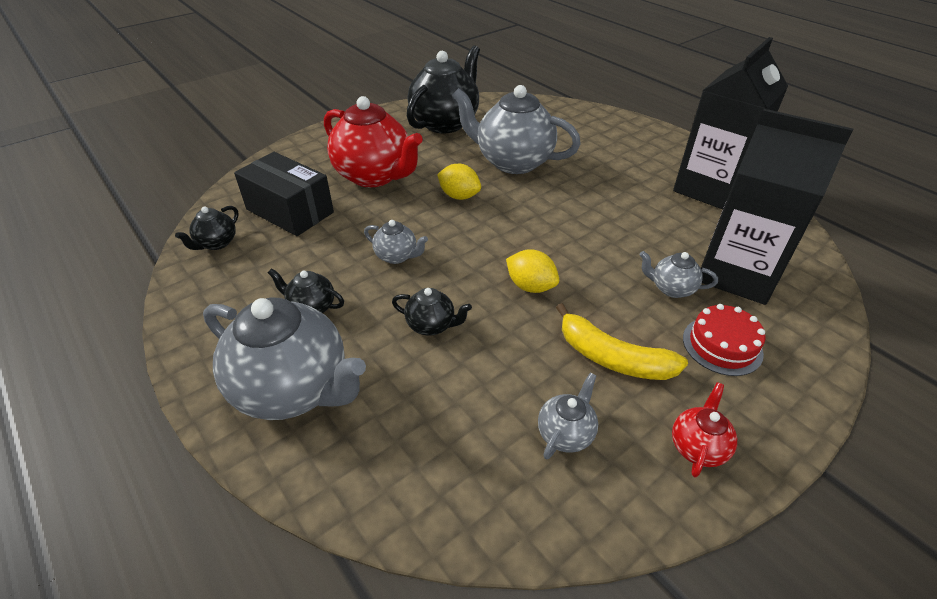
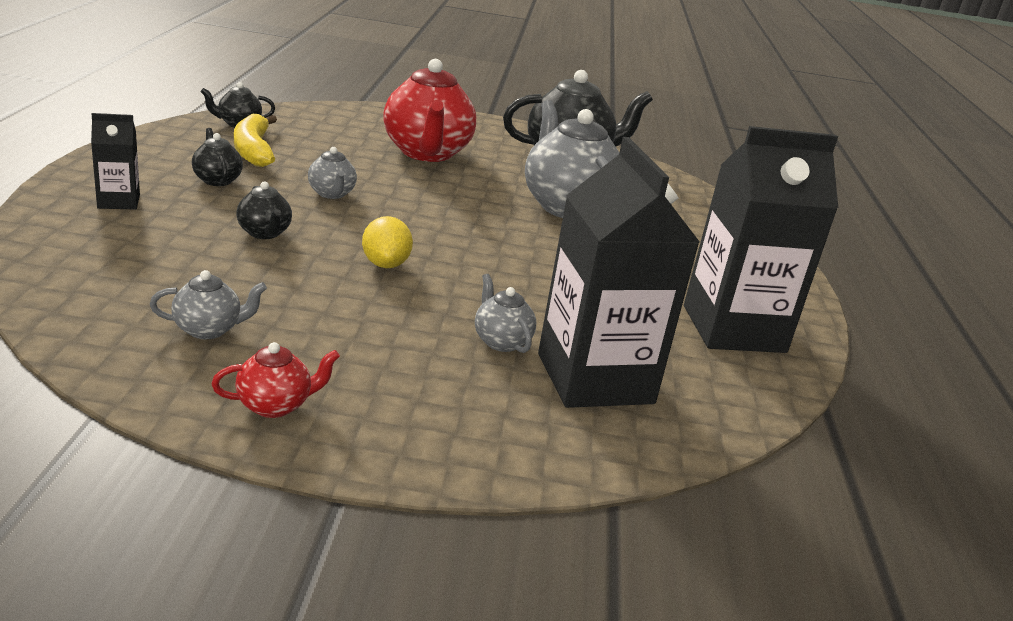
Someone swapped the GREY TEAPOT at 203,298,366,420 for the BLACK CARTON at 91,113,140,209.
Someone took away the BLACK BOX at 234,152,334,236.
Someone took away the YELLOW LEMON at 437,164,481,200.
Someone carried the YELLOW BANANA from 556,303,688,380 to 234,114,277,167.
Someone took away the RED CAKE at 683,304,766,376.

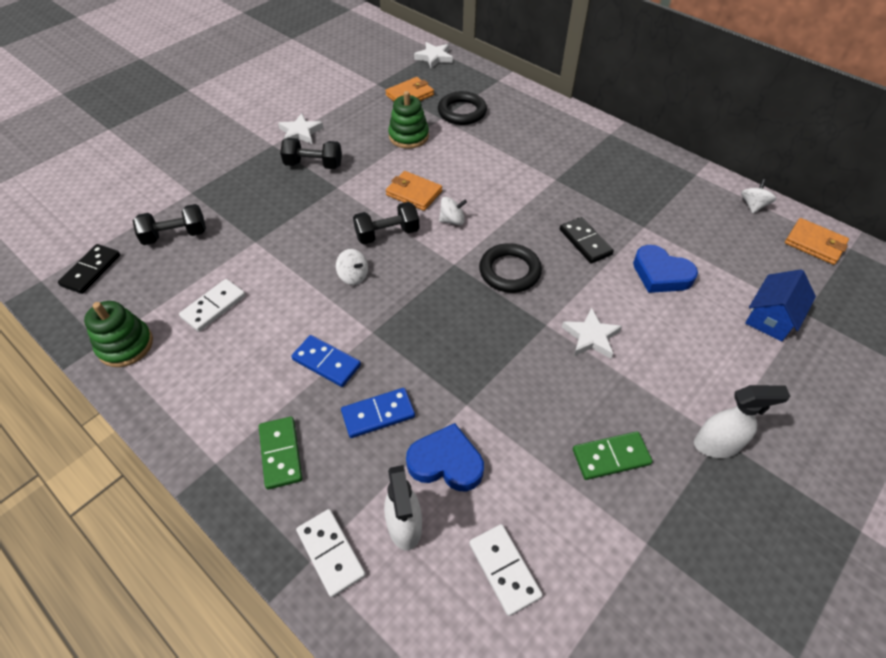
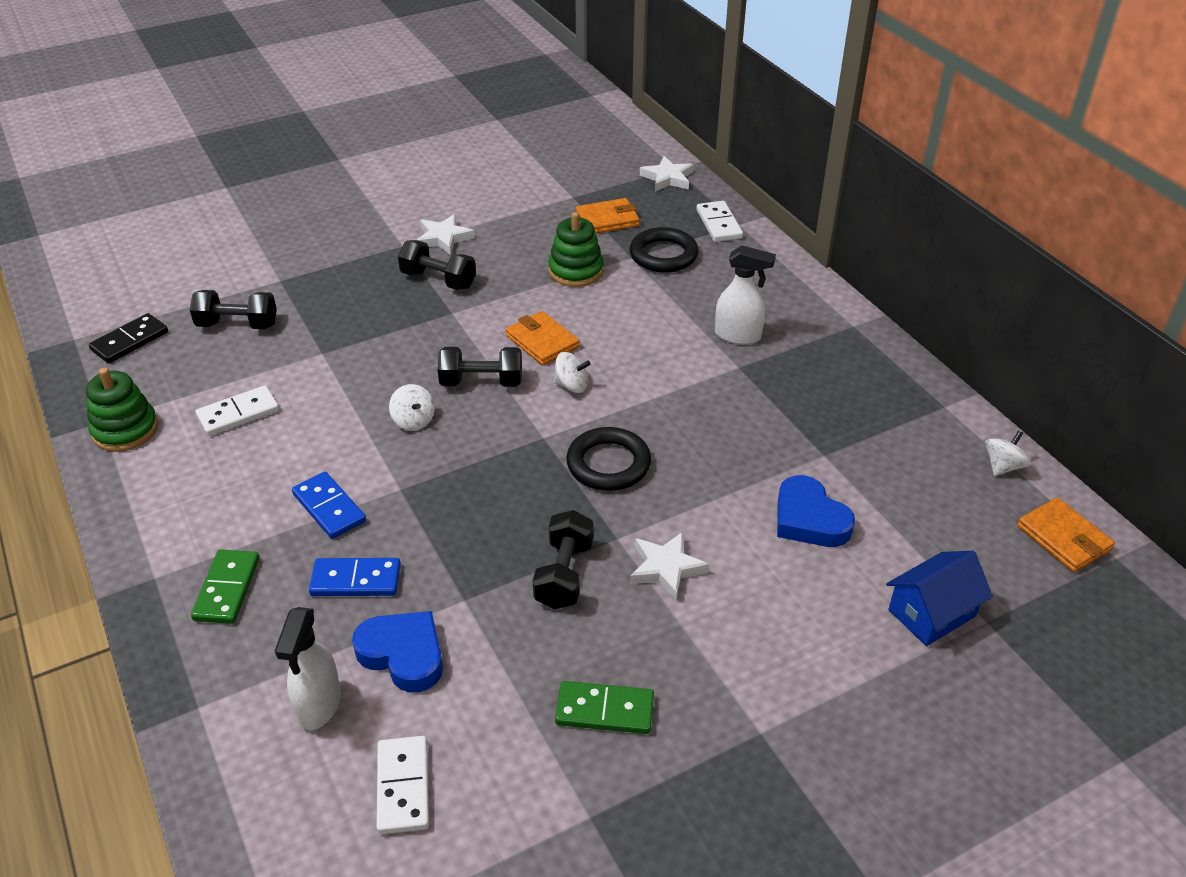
Someone carried the WHITE DOMINO from 296,509,366,598 to 696,201,743,242.
Someone took away the BLACK DOMINO at 560,217,614,264.
Someone carried the WHITE SPRAY BOTTLE from 694,385,790,458 to 715,245,776,345.
Someone put down the BLACK DUMBBELL at 533,510,593,609.

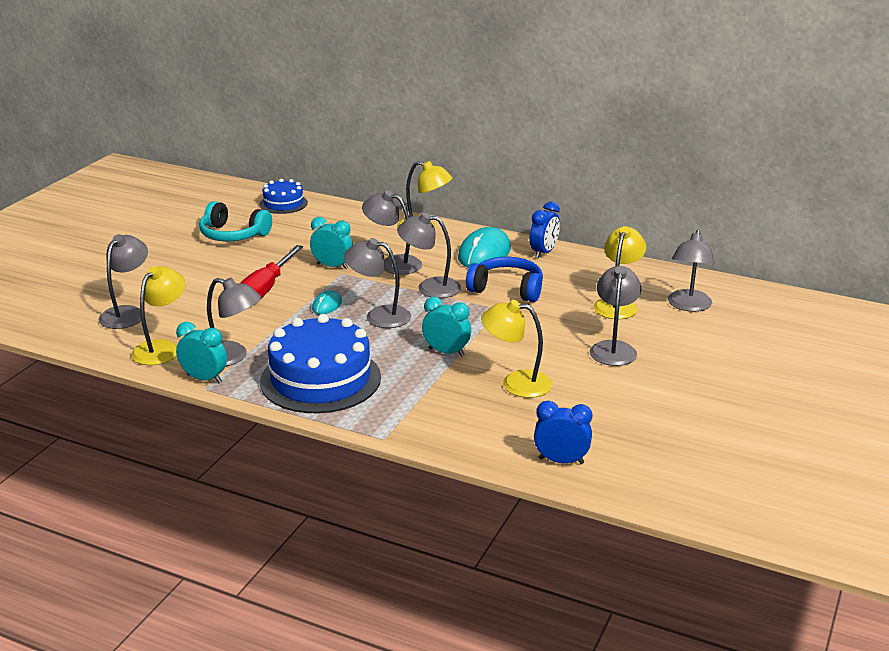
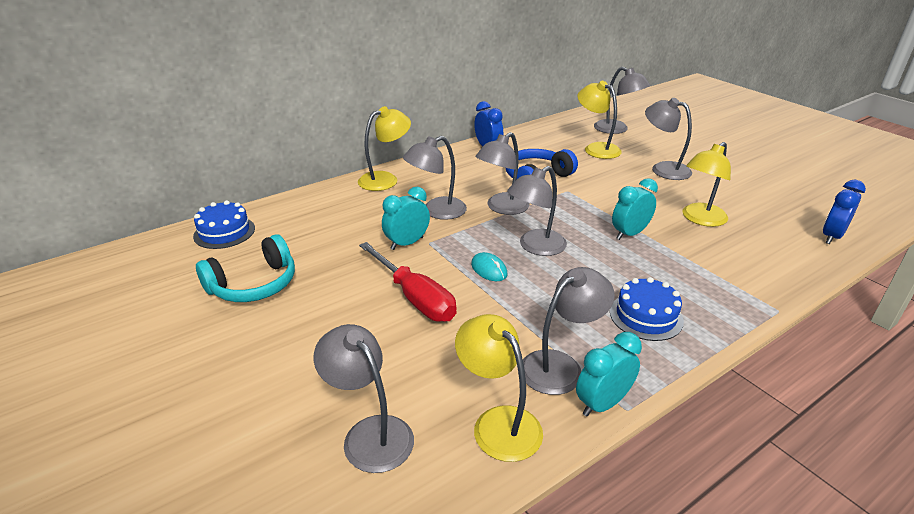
Someone scaled the BLUE CAKE at 260,314,381,413 by 0.53.
Someone took away the TURQUOISE MOUSE at 458,227,511,268.

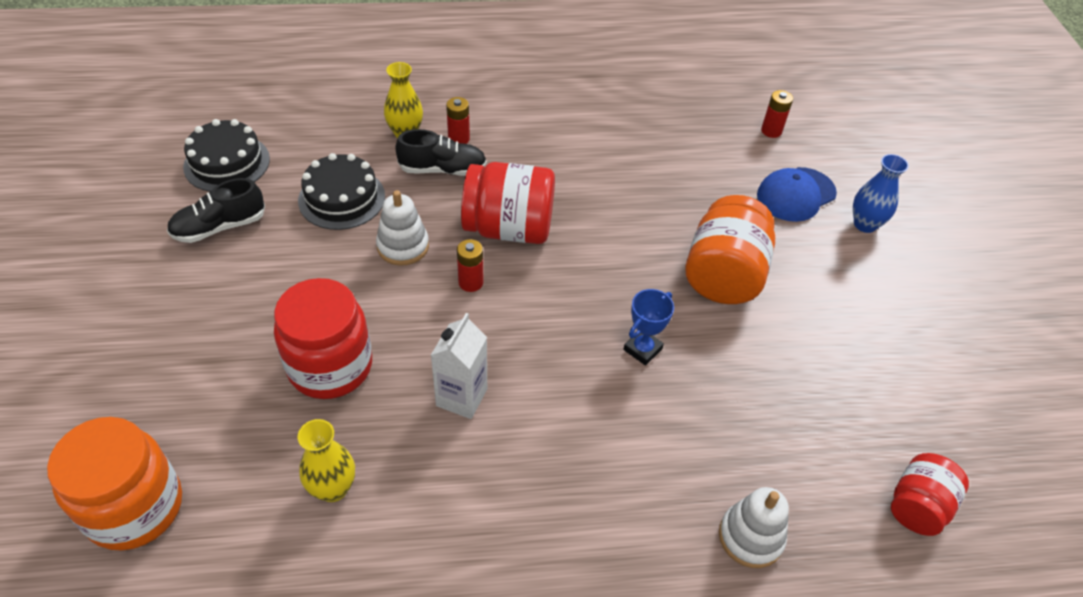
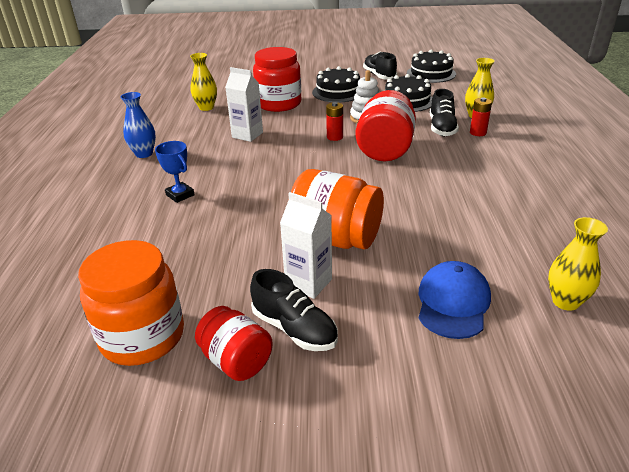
Someone carried the ORANGE JAR from 47,417,182,551 to 78,240,184,366.
Someone carried the BLUE TROPHY from 623,289,674,366 to 155,141,195,203.
Someone took away the WHITE STACKING TOY at 719,487,789,568.
Someone rotated the BLUE CAP at 757,167,837,222 by 45 degrees clockwise.
Someone swapped the RED BATTERY at 761,90,793,138 for the YELLOW VASE at 548,217,608,311.
Someone carried the BLUE VASE from 853,154,909,233 to 120,92,156,158.
Someone carried the RED JAR from 891,453,969,536 to 195,306,273,381.
Someone put down the BLACK SHOE at 250,269,338,351.
Someone put down the WHITE CARTON at 280,192,332,299.
Someone put down the BLACK CAKE at 312,66,360,103.

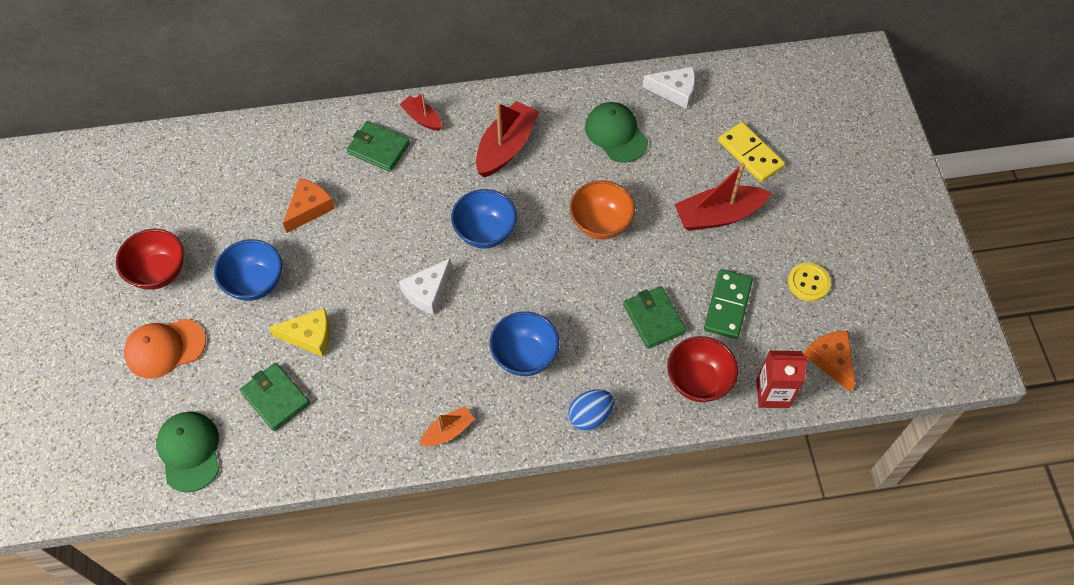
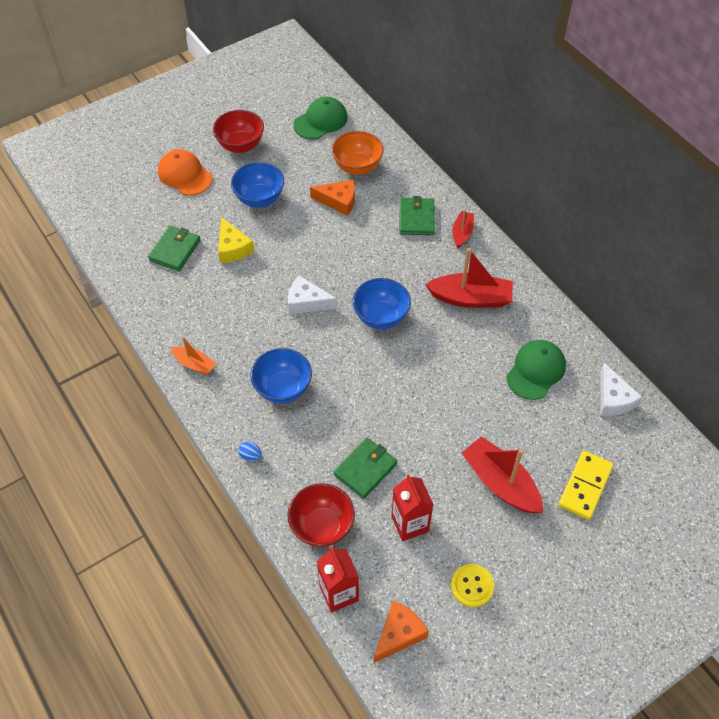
Someone carried the GREEN CAP from 156,412,219,492 to 293,97,348,140.
Someone scaled the BLUE EGG at 568,389,614,431 by 0.57.
Someone carried the ORANGE BOWL from 570,180,635,239 to 332,131,384,175.
Someone swapped the GREEN DOMINO at 704,269,753,339 for the RED CARTON at 391,474,433,541.

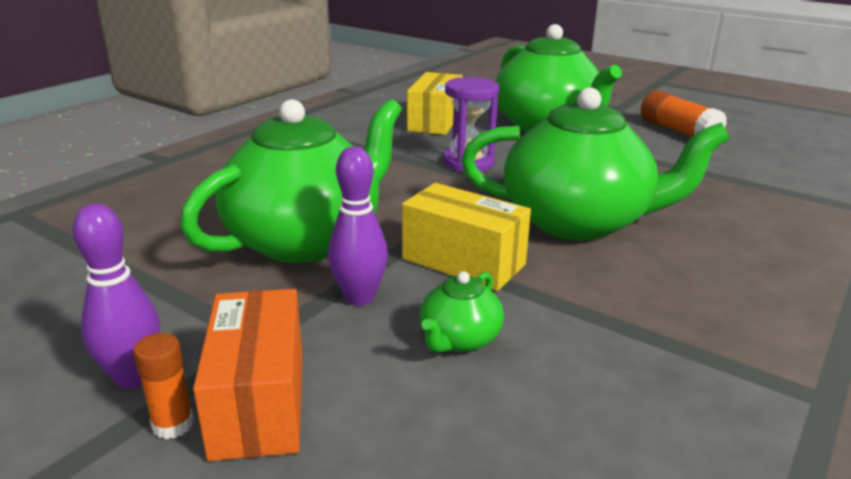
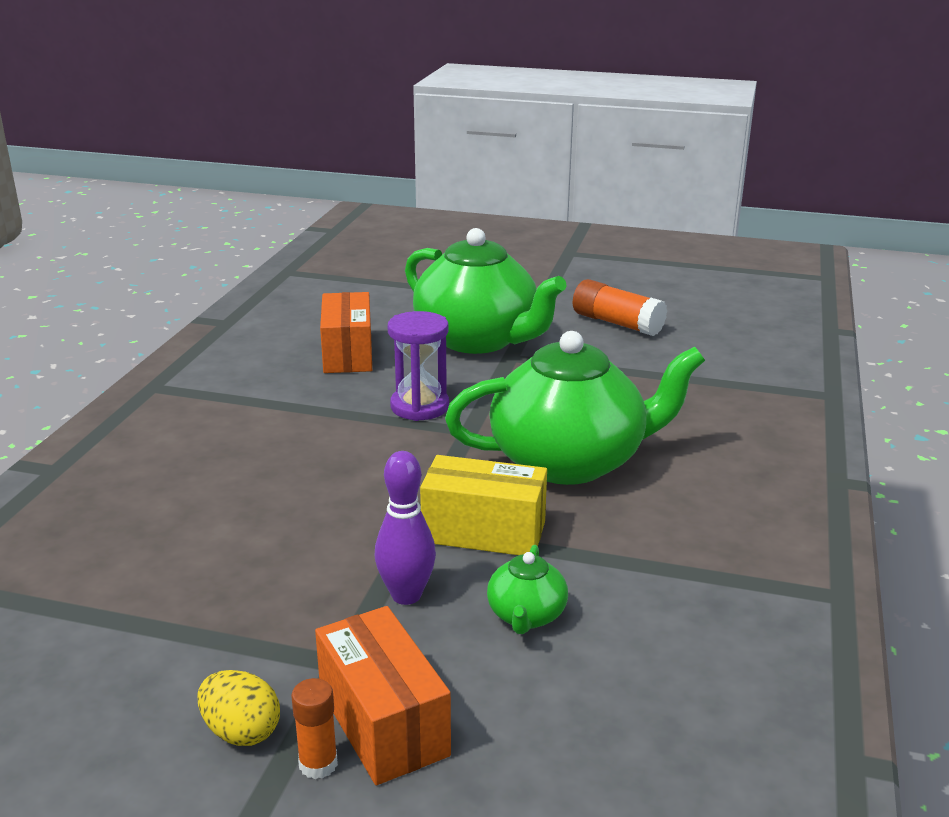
Someone swapped the PURPLE BOWLING PIN at 72,204,160,388 for the YELLOW EGG at 197,670,280,746.
Someone took away the GREEN TEAPOT at 180,99,402,263.
Someone repainted the YELLOW BOX at 407,72,463,135, which became the ORANGE BOX at 320,292,372,373.

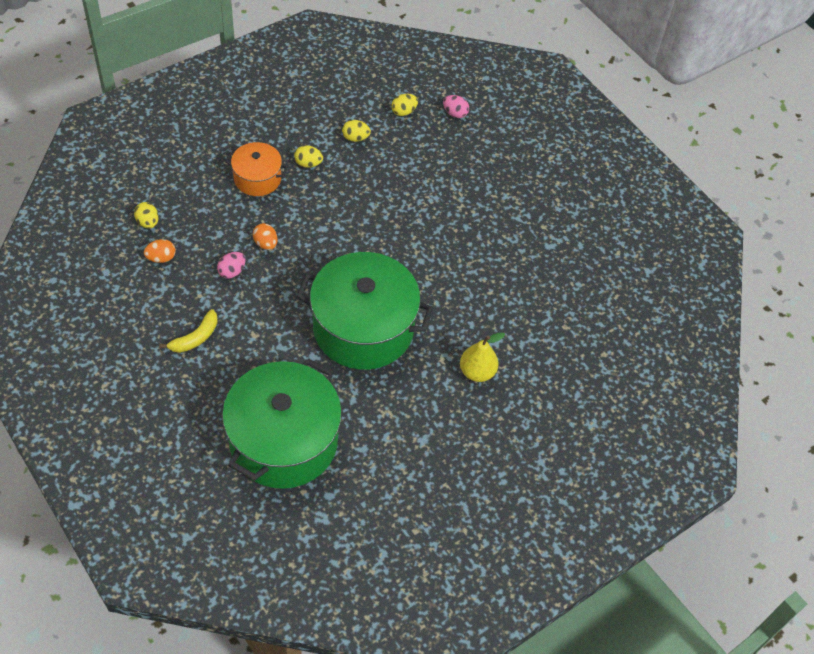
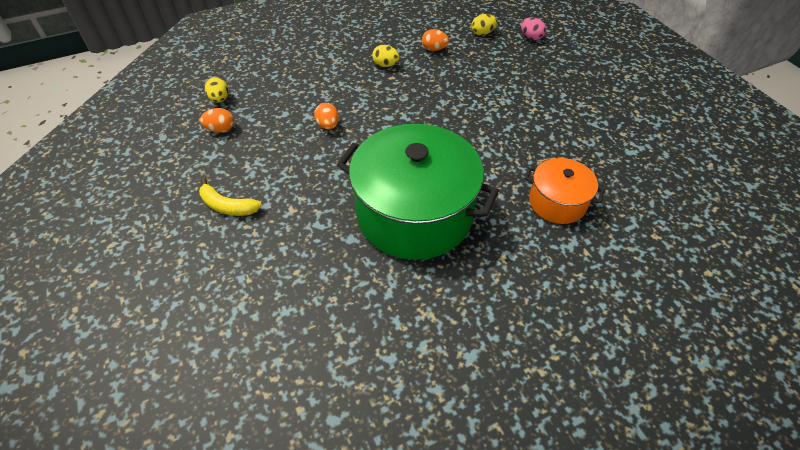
Someone rotated the YELLOW BANANA at 159,309,218,353 by 60 degrees clockwise.
Someone took away the PINK EGG at 217,252,246,279.
Someone took away the GREEN POT at 222,358,342,489.
Someone carried the ORANGE POT from 225,142,288,196 to 525,158,605,224.
Someone repainted the YELLOW EGG at 342,120,371,142, which became the ORANGE EGG at 422,29,449,51.
Someone took away the YELLOW PEAR at 460,332,505,382.

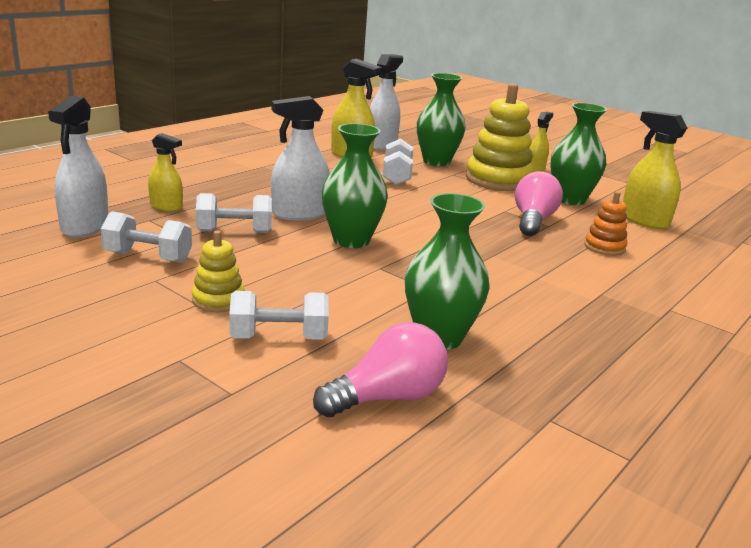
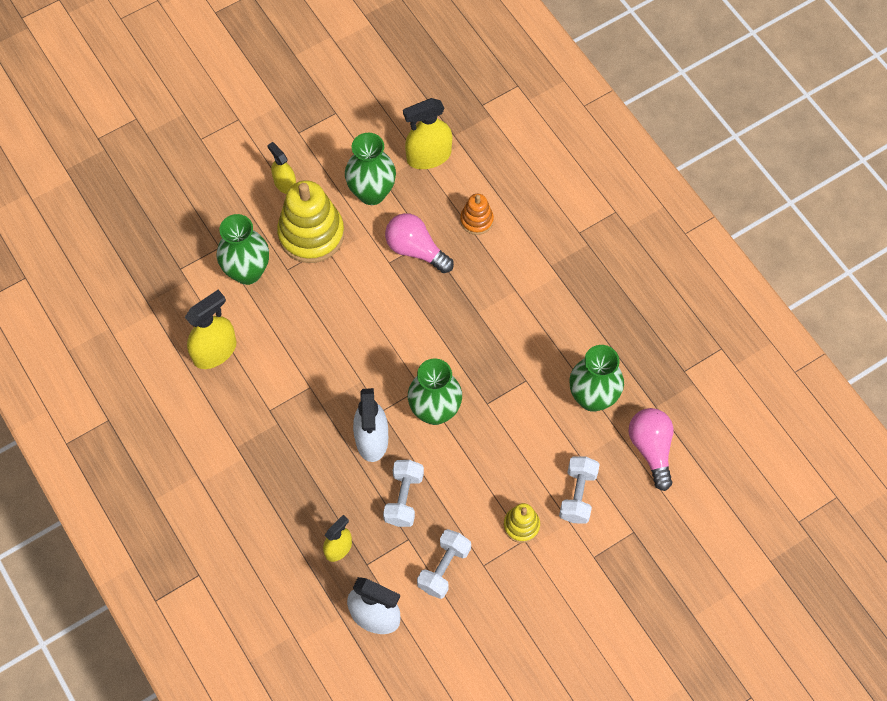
Someone took away the WHITE SPRAY BOTTLE at 370,54,403,150.
Someone took away the WHITE DUMBBELL at 383,138,413,185.

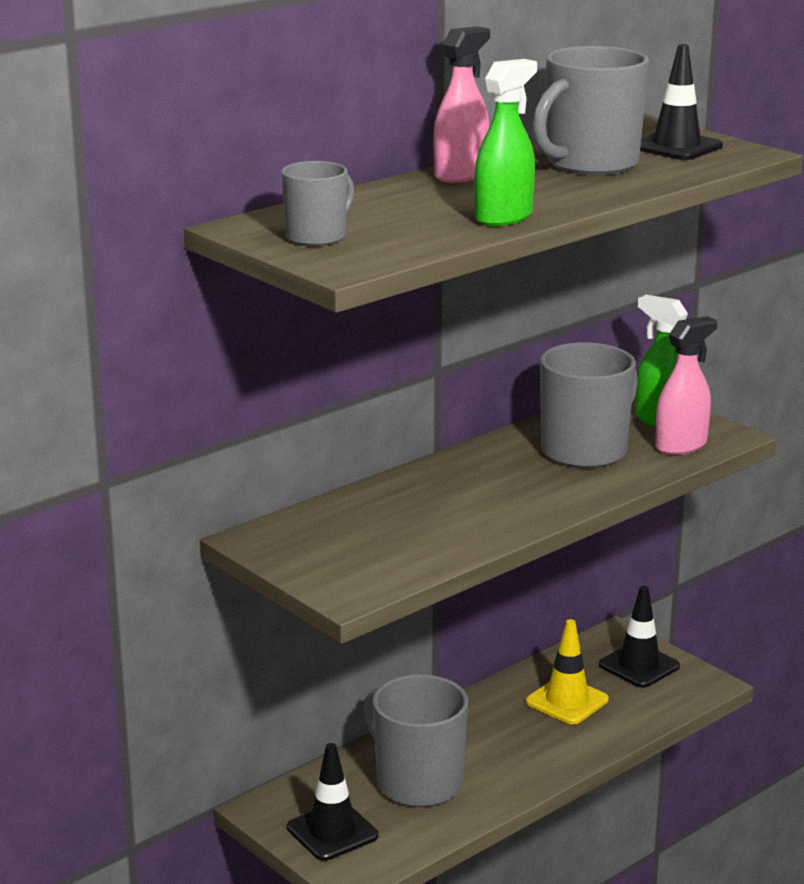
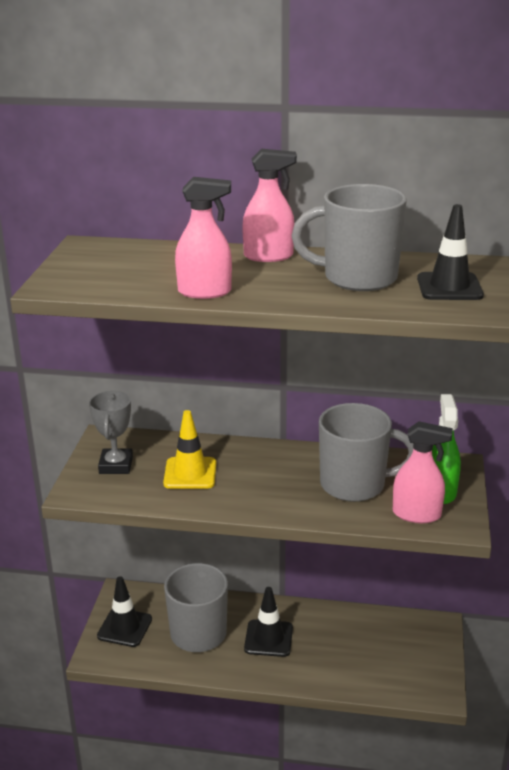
Someone took away the GREY MUG at 281,161,354,246.
Someone repainted the GREEN SPRAY BOTTLE at 474,59,537,226, which became the PINK SPRAY BOTTLE at 175,177,232,299.
Someone carried the YELLOW TRAFFIC CONE from 526,619,609,725 to 163,410,216,489.
Someone carried the BLACK TRAFFIC CONE from 599,586,680,688 to 244,587,293,657.
Someone put down the GREY TROPHY at 89,391,133,474.

